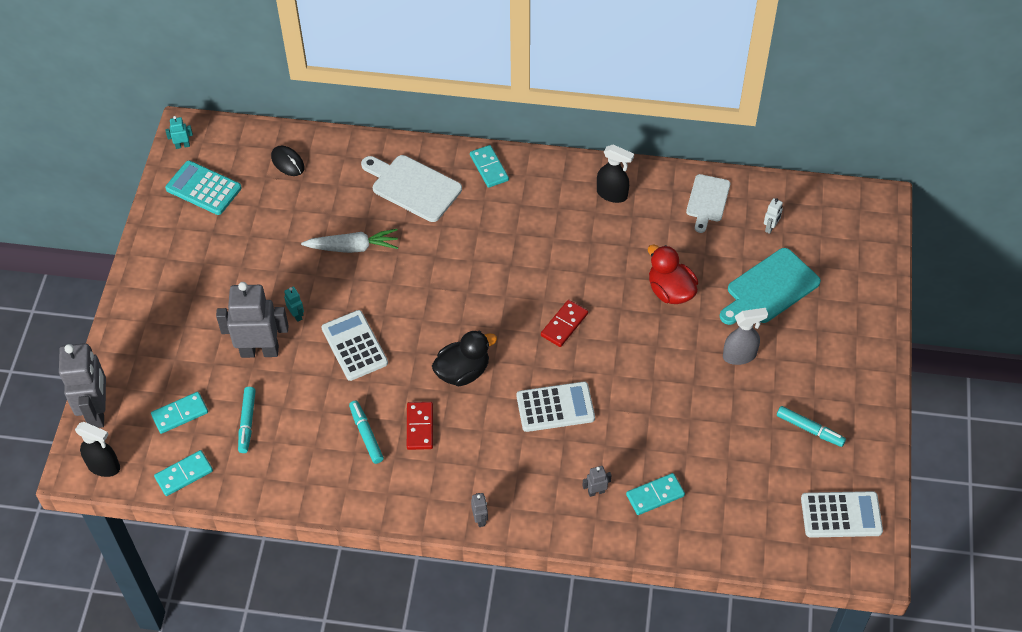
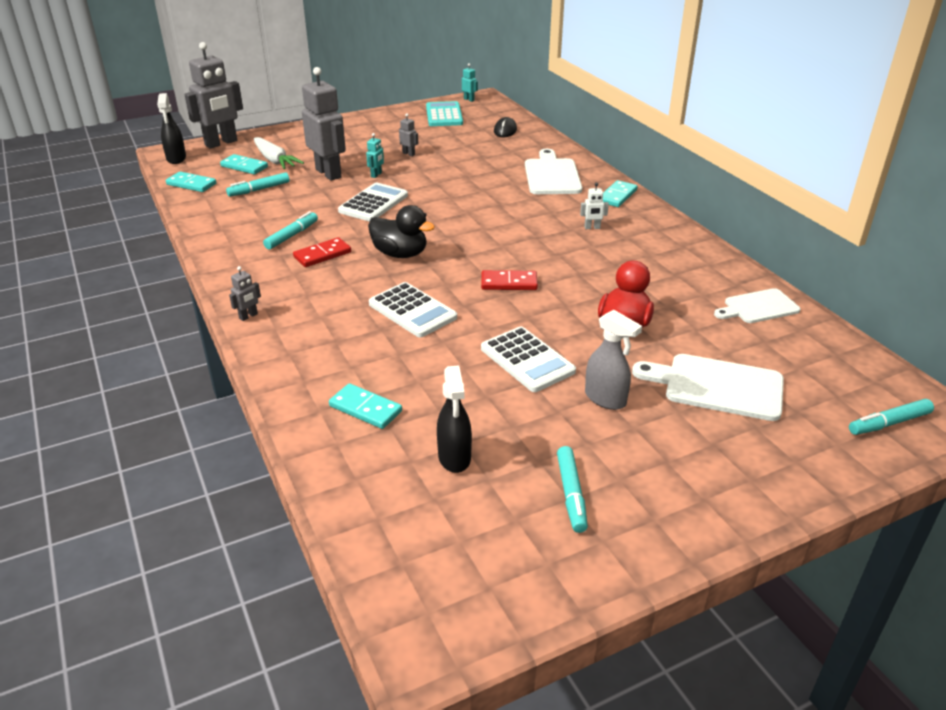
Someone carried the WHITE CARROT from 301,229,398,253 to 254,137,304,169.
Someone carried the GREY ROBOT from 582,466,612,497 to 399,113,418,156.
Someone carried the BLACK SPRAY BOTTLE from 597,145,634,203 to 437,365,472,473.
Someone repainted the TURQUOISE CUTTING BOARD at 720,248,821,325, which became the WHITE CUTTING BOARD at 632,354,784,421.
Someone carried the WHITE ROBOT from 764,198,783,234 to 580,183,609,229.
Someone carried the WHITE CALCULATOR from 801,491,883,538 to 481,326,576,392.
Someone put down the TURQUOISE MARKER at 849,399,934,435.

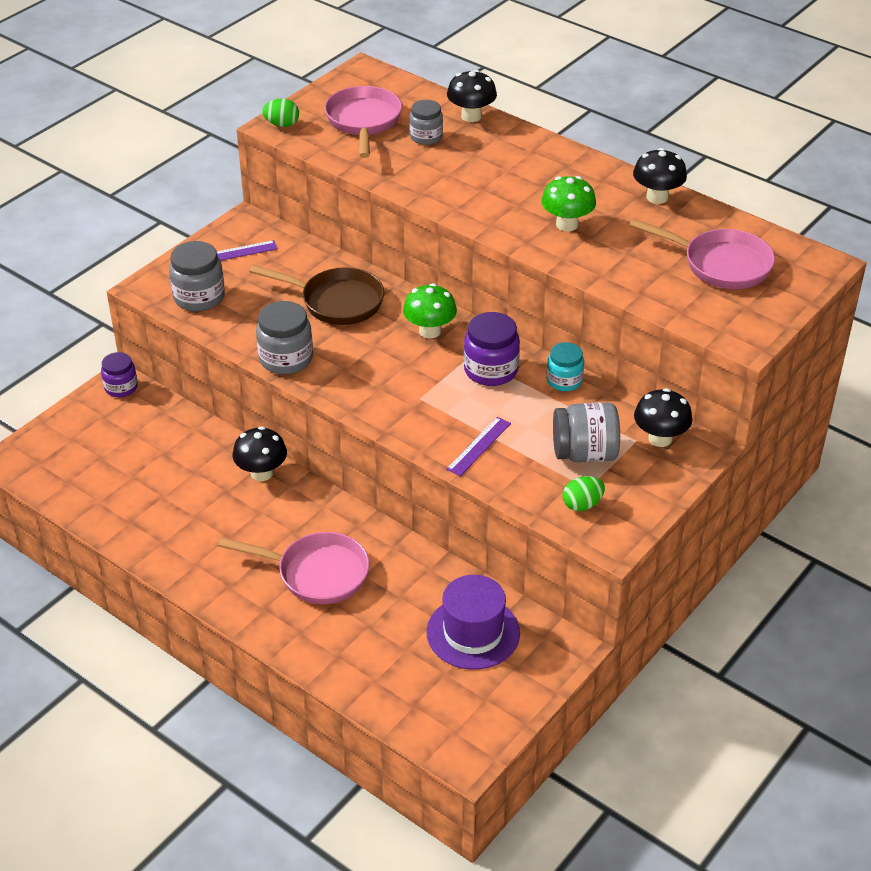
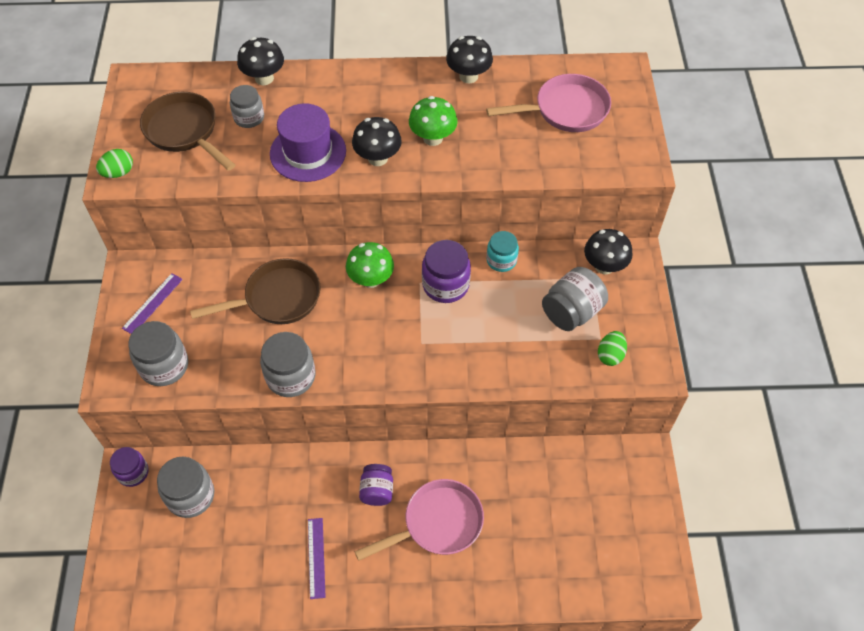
Someone carried the BLACK MUSHROOM from 233,426,287,481 to 352,117,402,166.
Someone repainted the PINK PAN at 324,86,402,158, which became the BROWN PAN at 140,92,235,171.
Someone carried the PURPLE HAT from 427,575,520,670 to 270,103,346,182.
Someone carried the PURPLE RULER from 446,417,511,476 to 308,518,326,599.
Someone put down the GREY JAR at 157,457,214,518.
Someone put down the PURPLE JAR at 359,464,393,506.

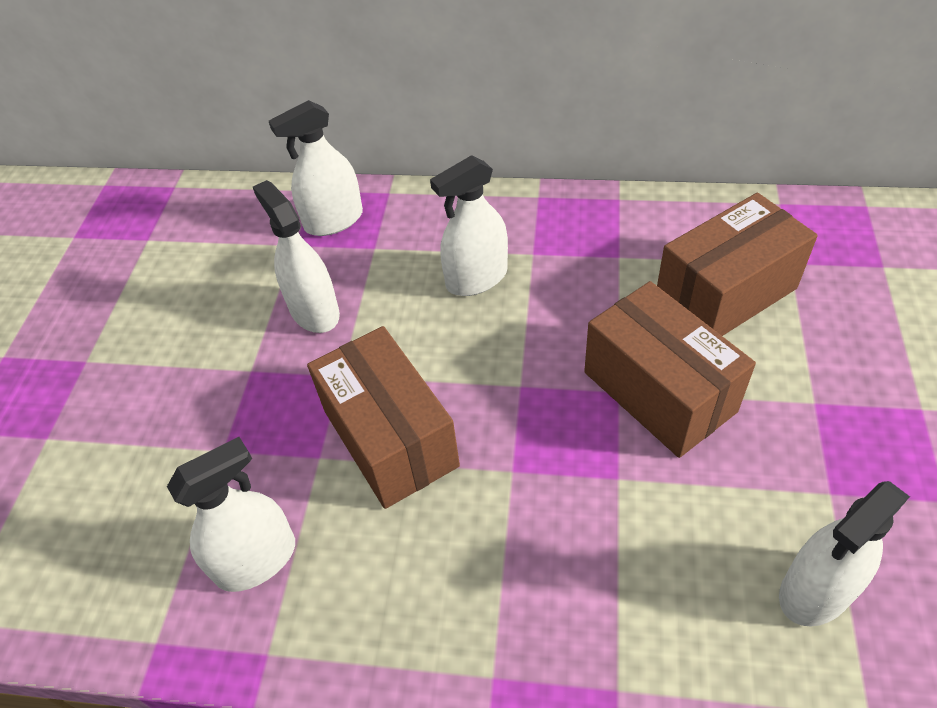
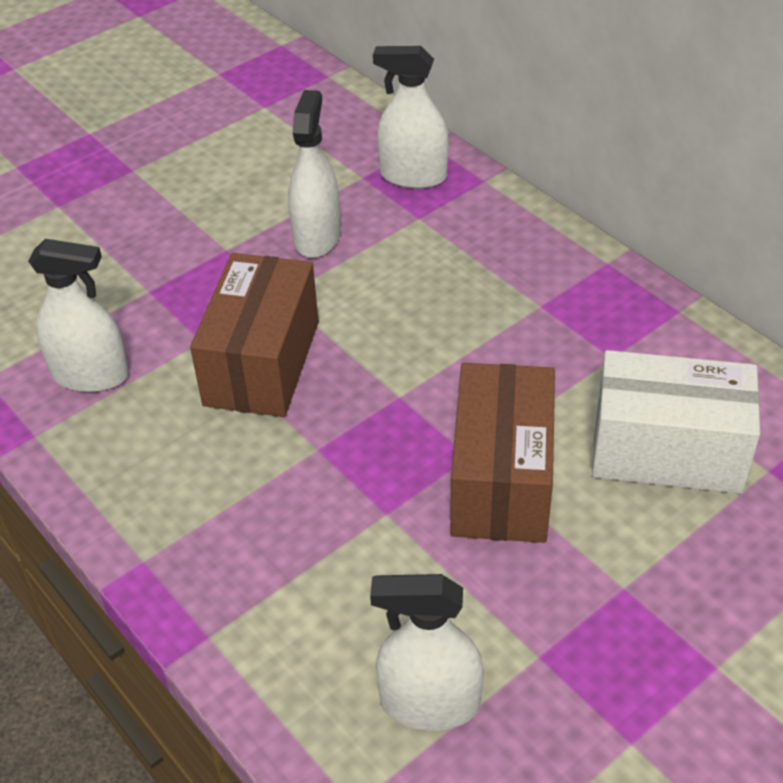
Someone took away the WHITE SPRAY BOTTLE at 430,155,508,296.
Someone repainted the BROWN BOX at 657,193,818,336, which became the WHITE BOX at 592,350,760,494.

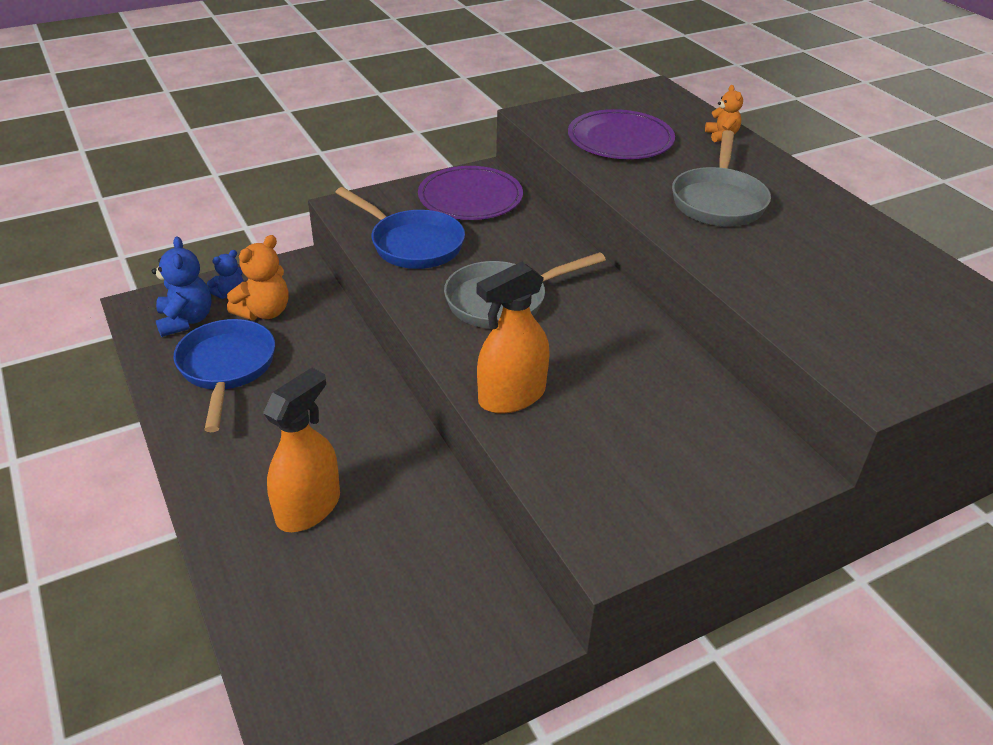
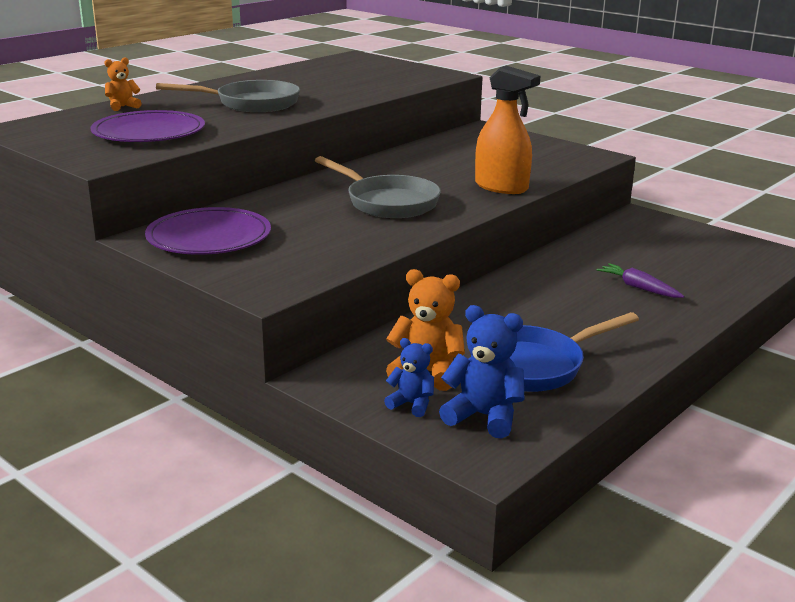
Someone rotated the BLUE TEDDY BEAR at 152,236,212,337 by 60 degrees clockwise.
Someone swapped the ORANGE SPRAY BOTTLE at 263,368,340,532 for the PURPLE CARROT at 597,263,684,298.
Someone took away the BLUE PAN at 335,187,465,269.

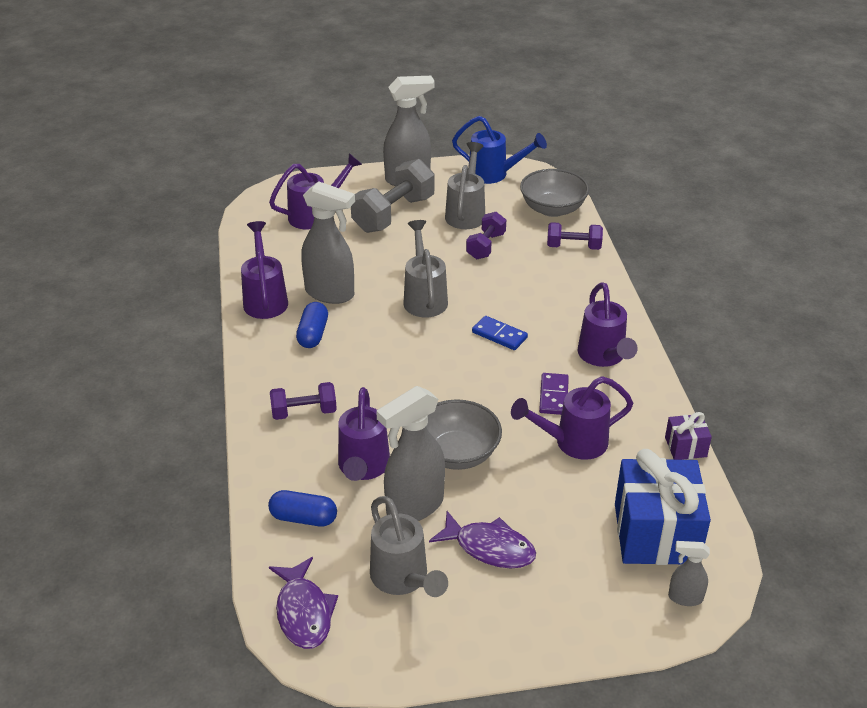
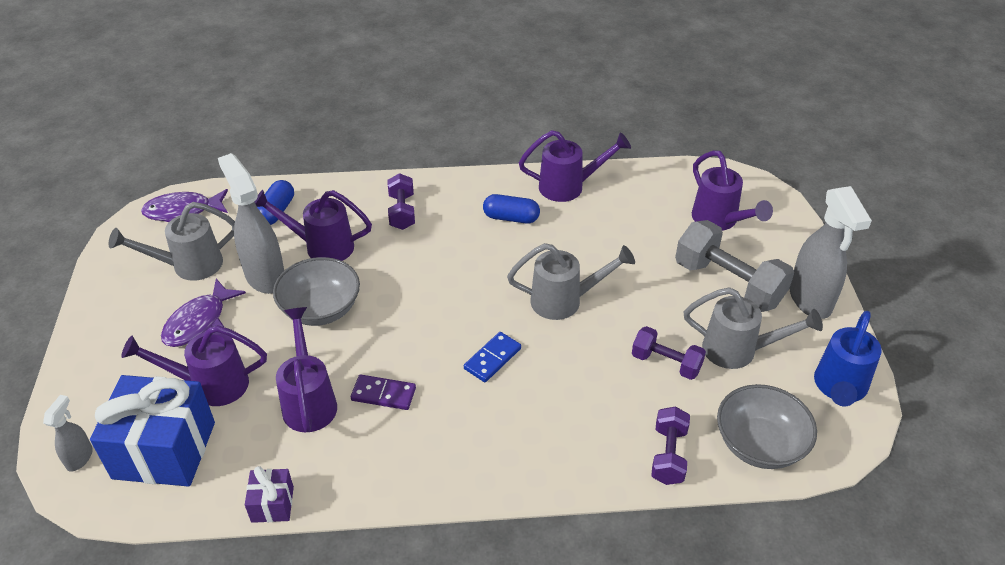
Someone took away the GREY SPRAY BOTTLE at 301,181,355,304.
Someone carried the PURPLE WATERING CAN from 578,282,638,367 to 121,325,267,406.

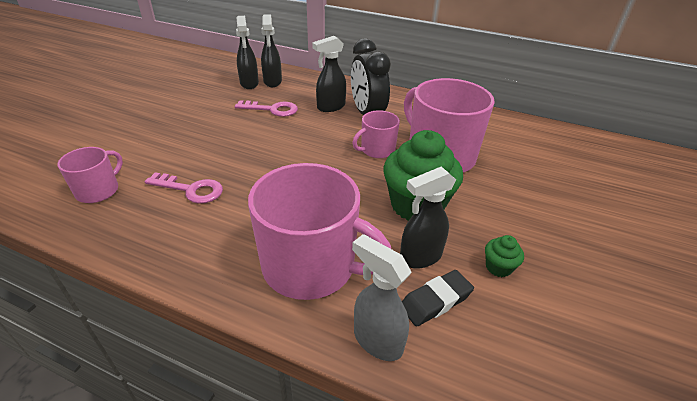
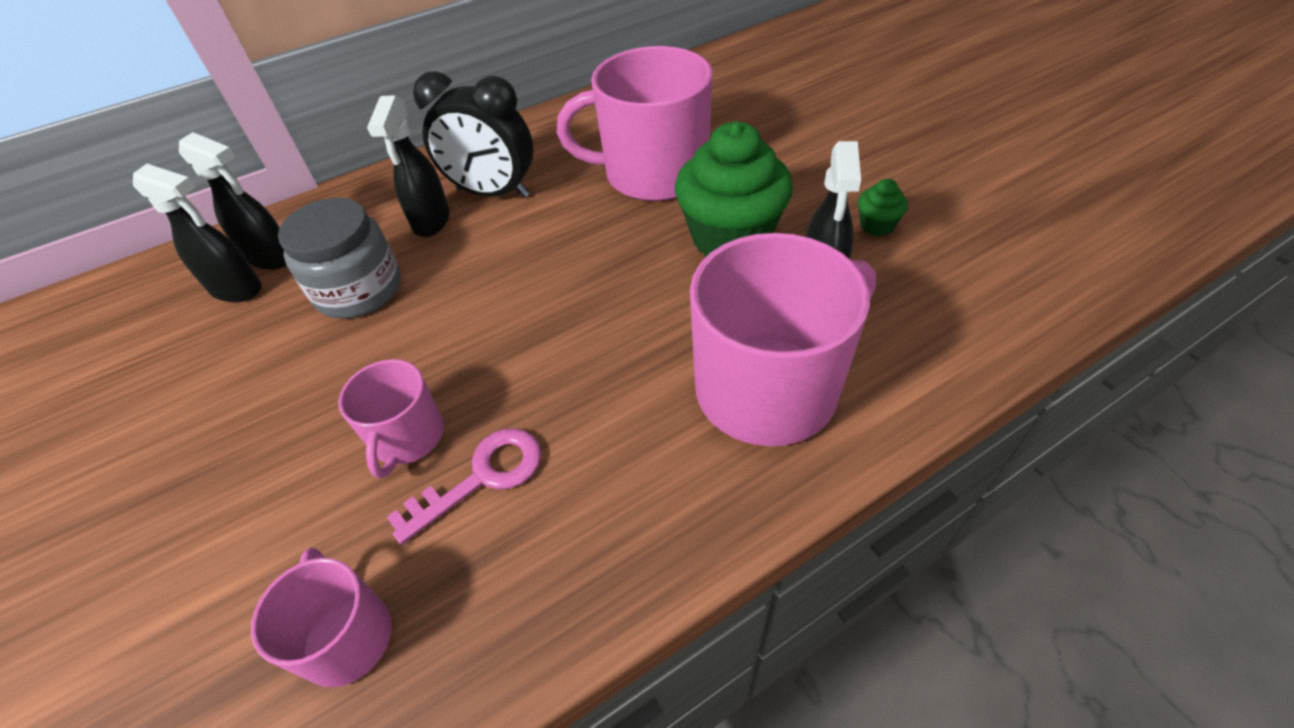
Someone swapped the PINK KEY at 235,100,298,117 for the GREY JAR at 278,198,401,318.
Someone carried the PINK MUG from 352,110,400,158 to 339,359,444,478.
Someone took away the GREY SPRAY BOTTLE at 352,234,412,361.
Someone took away the BLACK ERASER at 402,270,474,327.

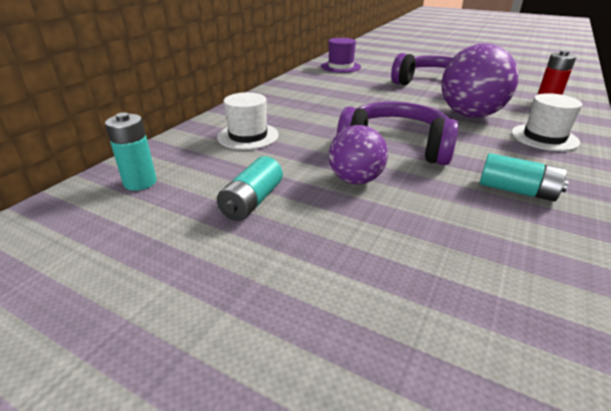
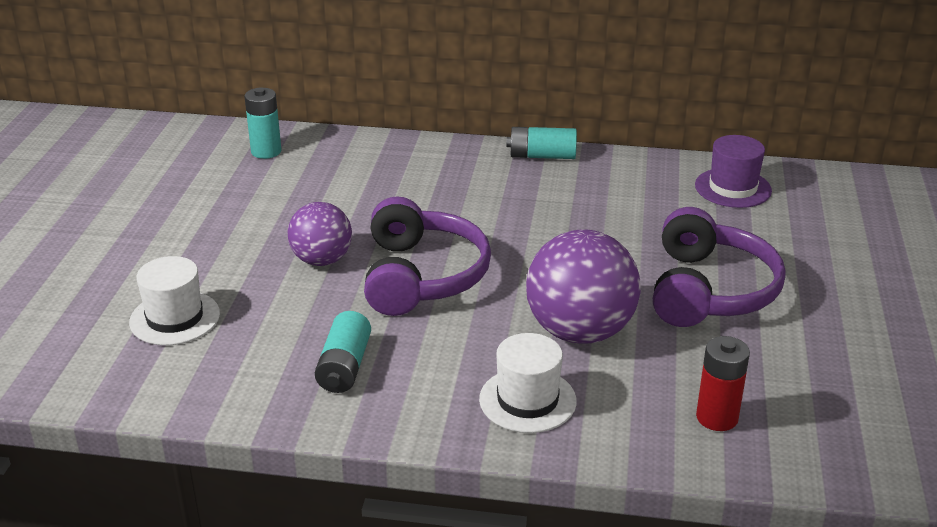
Someone carried the WHITE HAT from 217,92,279,150 to 129,256,220,345.
Someone carried the TURQUOISE BATTERY from 217,156,283,221 to 506,127,577,159.

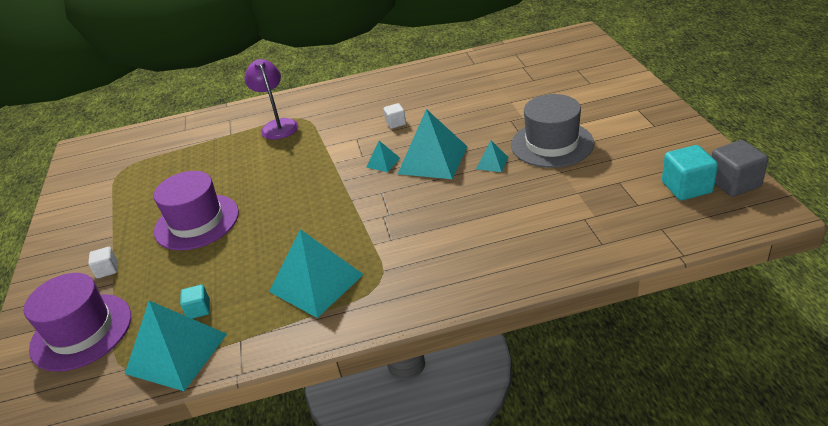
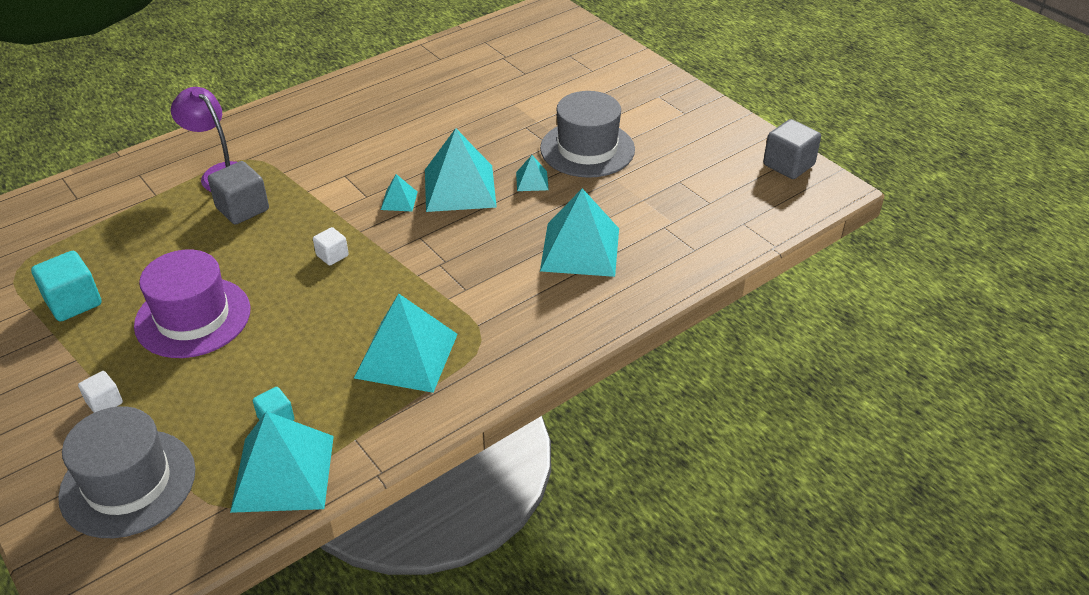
Someone repainted the PURPLE HAT at 24,273,131,372, which became the GREY HAT at 58,406,195,538.
Someone carried the WHITE CUBE from 384,103,406,129 to 313,227,349,266.
Someone carried the TURQUOISE CUBE from 662,145,718,200 to 31,251,102,322.
Someone put down the GREY CUBE at 208,161,269,225.
Someone put down the TURQUOISE PYRAMID at 540,188,619,277.

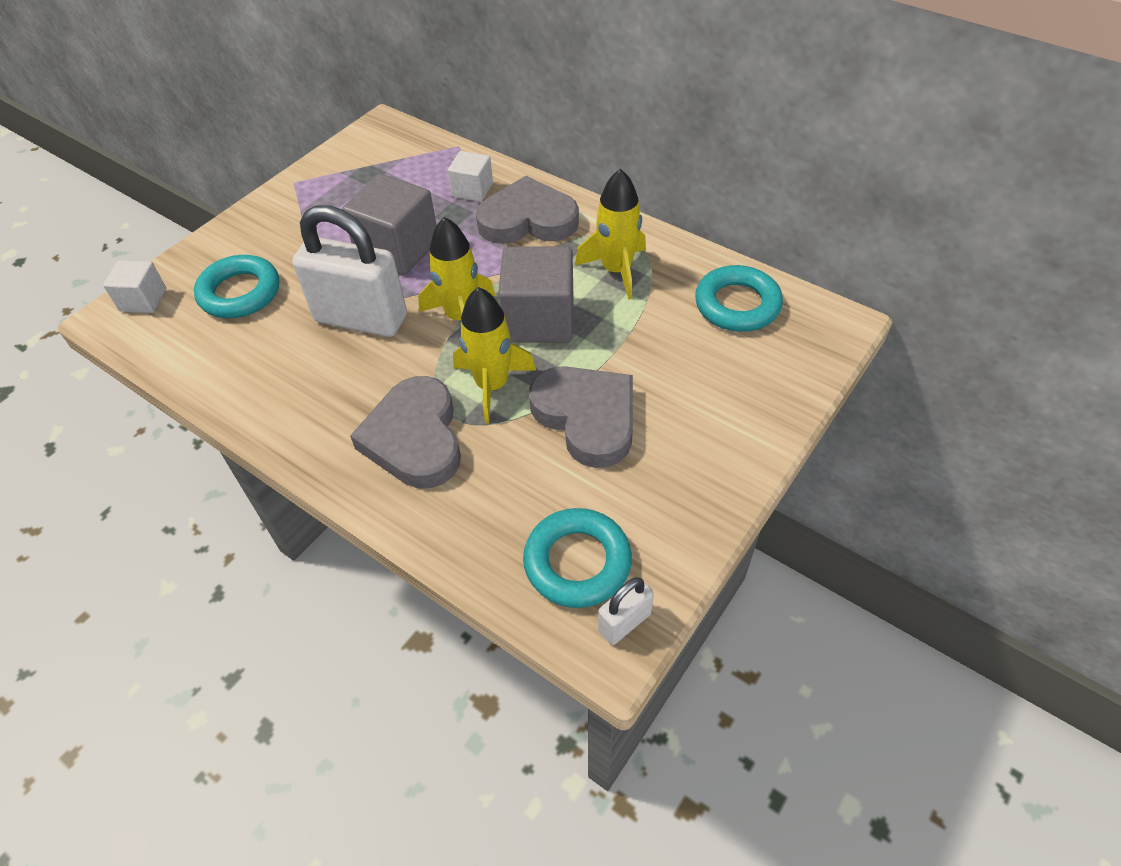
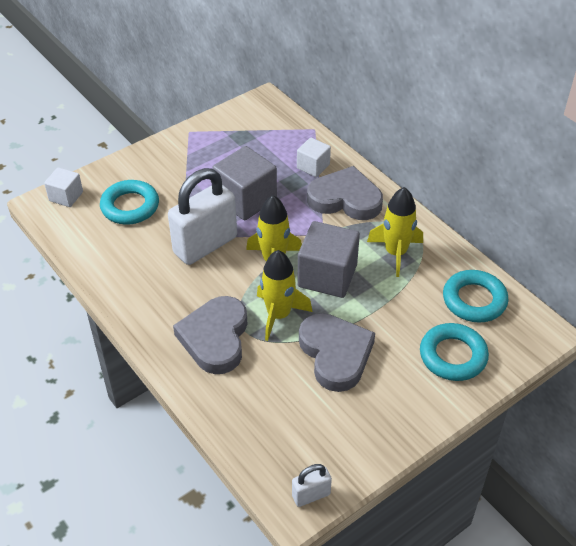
Someone rotated the WHITE PADLOCK at 292,206,407,337 by 75 degrees counterclockwise.
Someone carried the TURQUOISE RING from 523,508,632,608 to 420,323,489,381.

